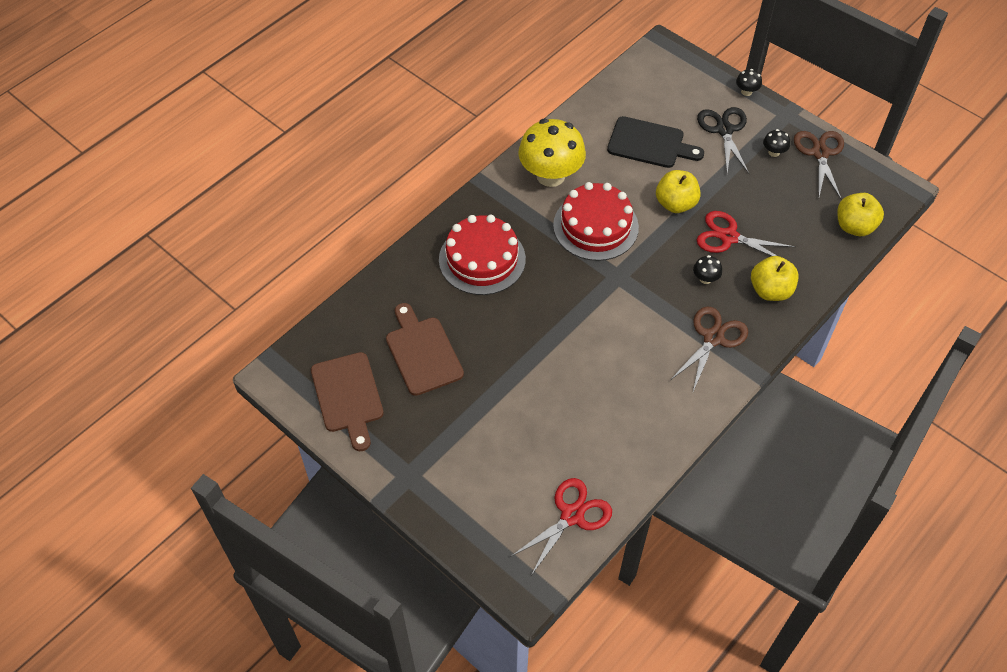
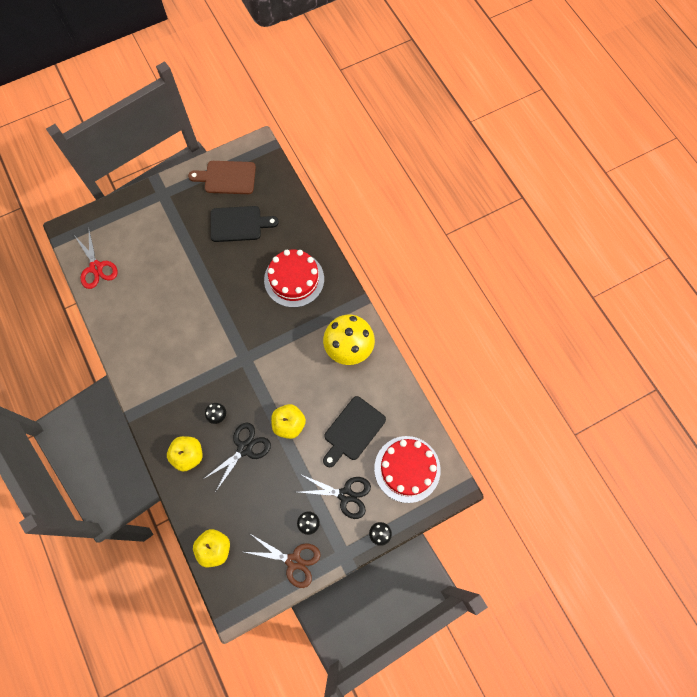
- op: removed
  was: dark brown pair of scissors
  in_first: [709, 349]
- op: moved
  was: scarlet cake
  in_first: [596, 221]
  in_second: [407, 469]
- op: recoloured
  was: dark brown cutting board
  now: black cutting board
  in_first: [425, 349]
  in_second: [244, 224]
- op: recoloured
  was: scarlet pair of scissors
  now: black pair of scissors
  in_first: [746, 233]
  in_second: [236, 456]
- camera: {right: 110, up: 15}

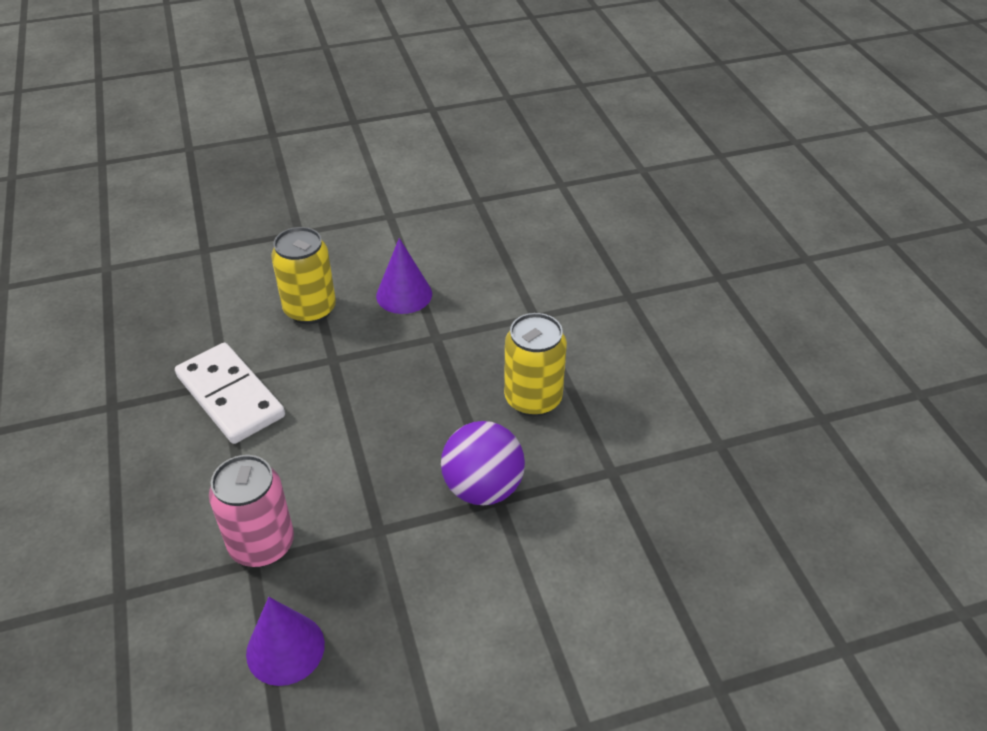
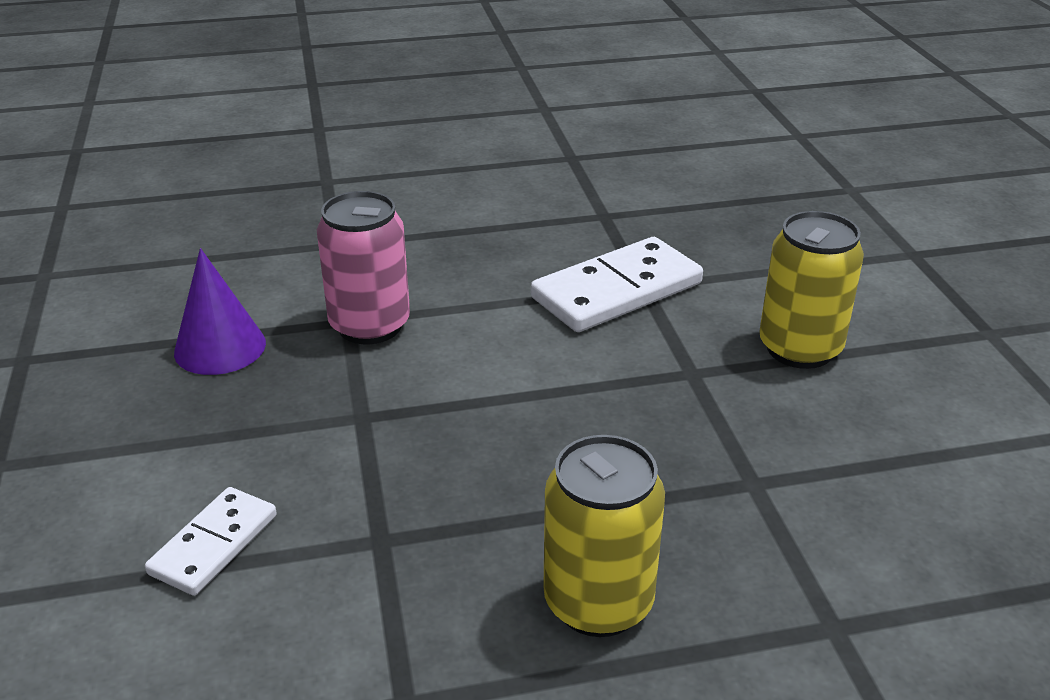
- op: removed
  was: purple cone
  in_first: [404, 276]
- op: removed
  was: purple ball
  in_first: [483, 463]
- op: added
  now: white domino
  in_second: [211, 541]
- camera: {right: 95, up: -10}

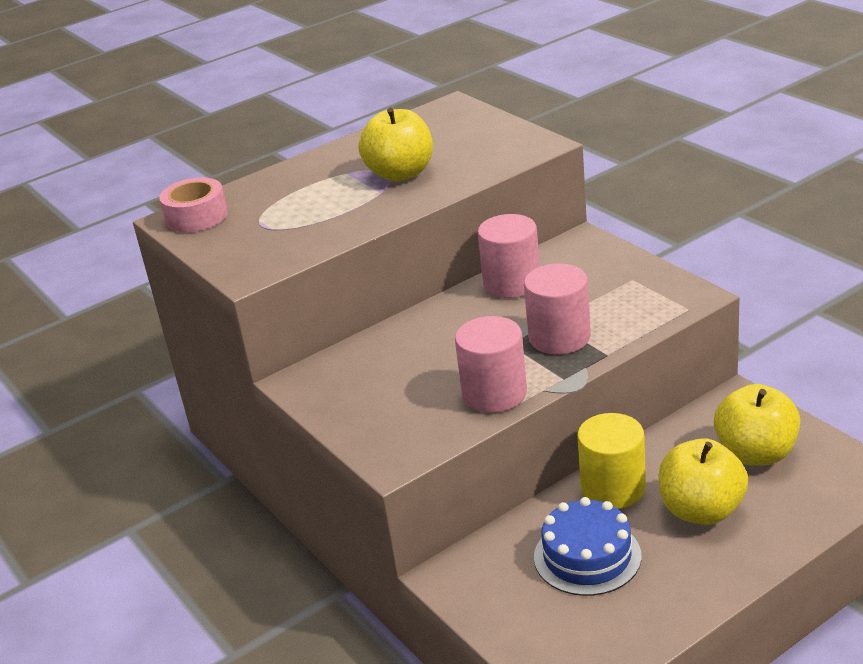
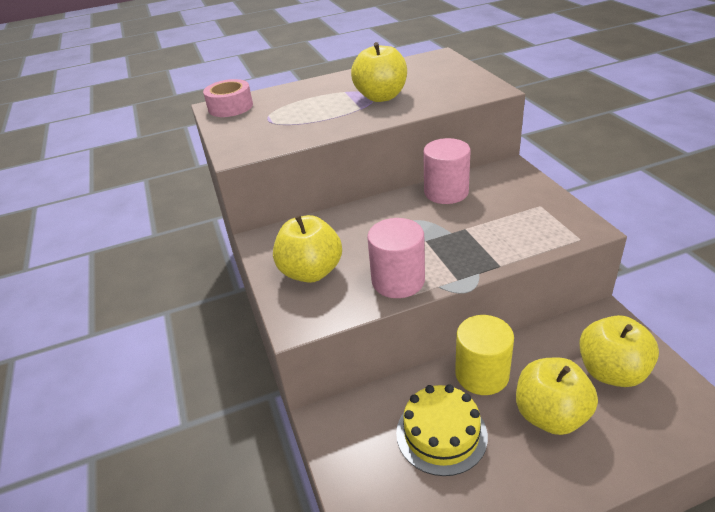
- op: removed
  was: pink solid cylinder
  in_first: [557, 308]
- op: added
  now: golden apple
  in_second: [307, 249]
- op: recoloured
  was: blue cake
  now: golden cake
  in_first: [588, 546]
  in_second: [442, 430]
- camera: {right: 15, up: 5}

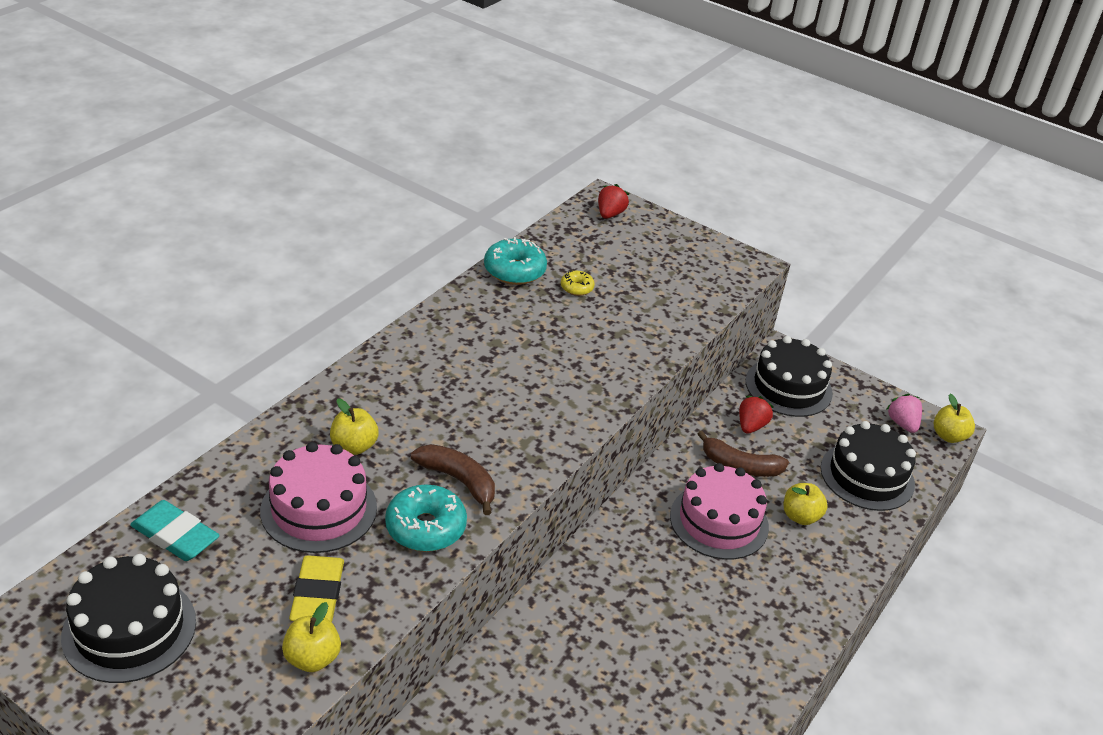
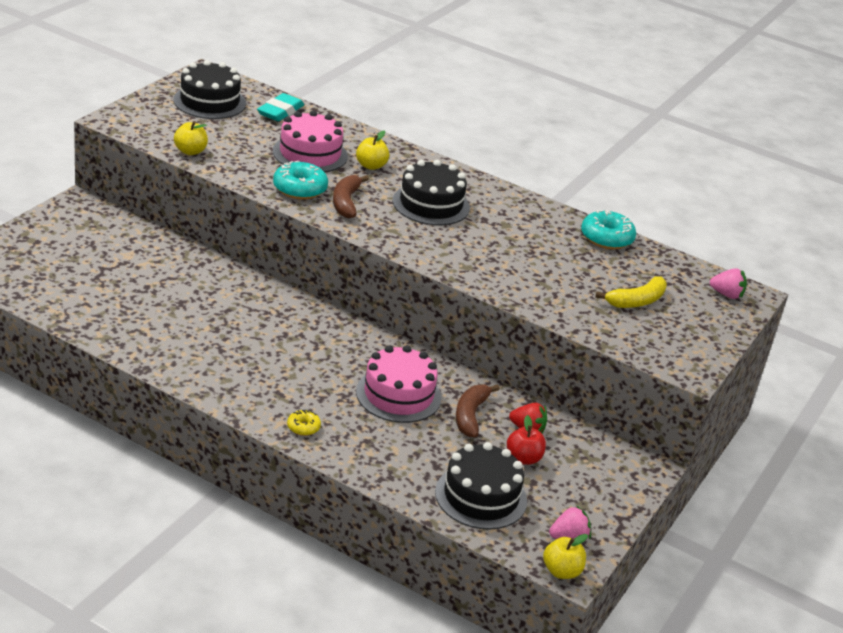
- op: removed
  was: golden pencil eraser
  in_first: [316, 588]
- op: removed
  was: golden apple
  in_first: [806, 504]
- op: added
  now: scarlet apple
  in_second: [526, 440]
- op: added
  now: golden banana
  in_second: [631, 292]
- op: moved
  was: golden donut
  in_first: [578, 283]
  in_second: [304, 423]
- op: moved
  was: black cake
  in_first: [789, 376]
  in_second: [431, 192]
- op: recoloured
  was: scarlet toy strawberry
  now: pink toy strawberry
  in_first: [613, 201]
  in_second: [728, 283]
- op: turned
  was: dark brown banana
  in_first: [453, 479]
  in_second: [351, 197]
  clockwise: 150
- camera: {right: 85, up: -5}

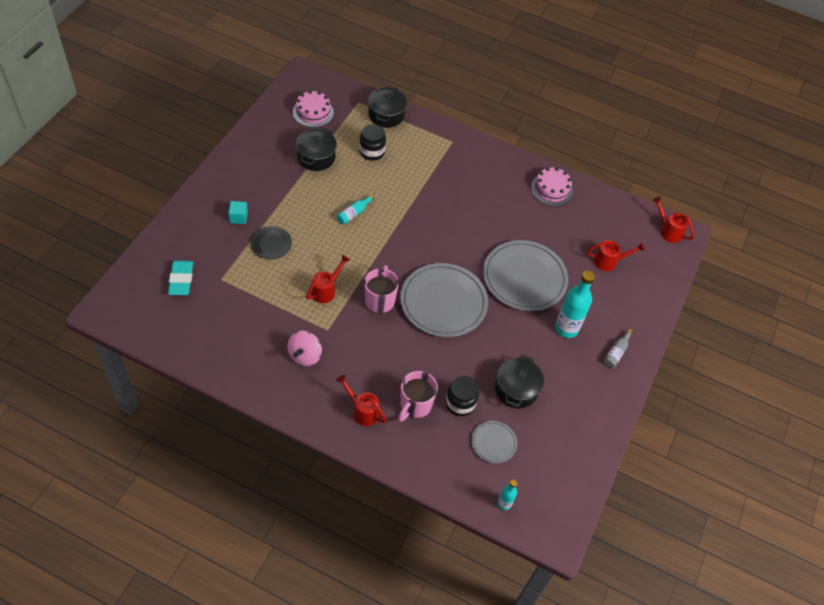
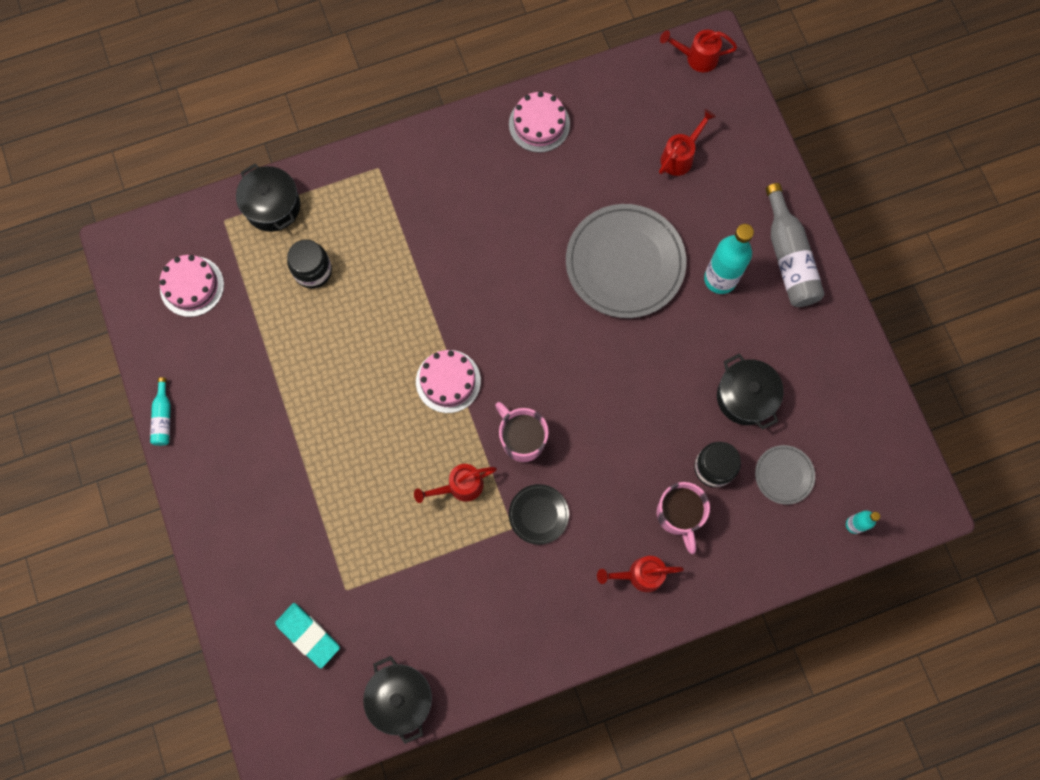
- op: removed
  was: aqua cube
  in_first: [238, 212]
- op: removed
  was: pink toy top
  in_first: [304, 348]
- op: removed
  was: ash-grey plate
  in_first: [444, 300]
- op: added
  now: pink cake
  in_second: [448, 381]
- op: moved
  was: black plate
  in_first: [271, 242]
  in_second: [539, 514]
- op: moved
  was: black cooking pot
  in_first: [316, 149]
  in_second: [397, 700]
- op: moved
  was: aqua drink bottle
  in_first: [356, 210]
  in_second: [160, 411]
- op: turned
  was: scarlet sprinkling can
  in_first: [328, 279]
  in_second: [455, 483]
  clockwise: -105
- op: resized
  was: ash-grey drink bottle
  in_first: [618, 348]
  in_second: [795, 245]
  ratio: 1.93
- camera: {right: -40, up: 20}

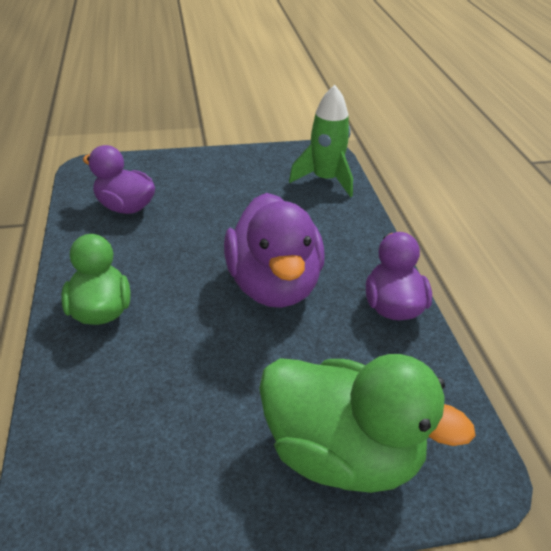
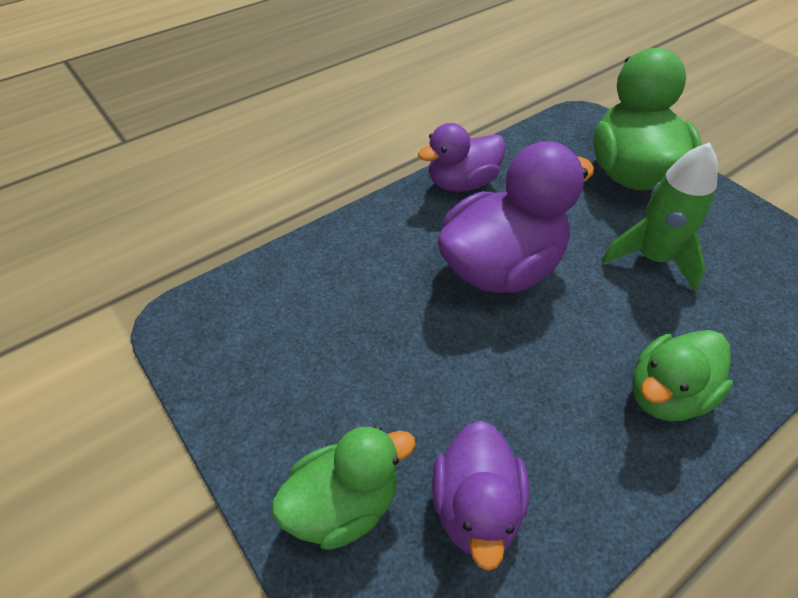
- op: added
  now: emerald duck
  in_second: [344, 487]
- op: moved
  was: emerald spaceship
  in_first: [321, 141]
  in_second: [660, 217]
- camera: {right: -115, up: 10}

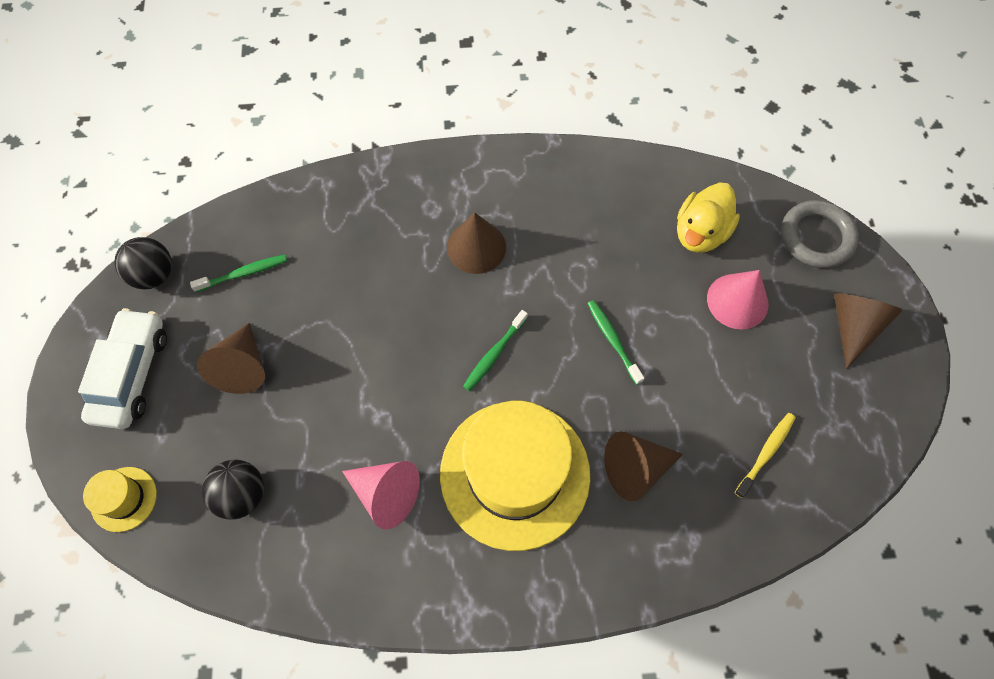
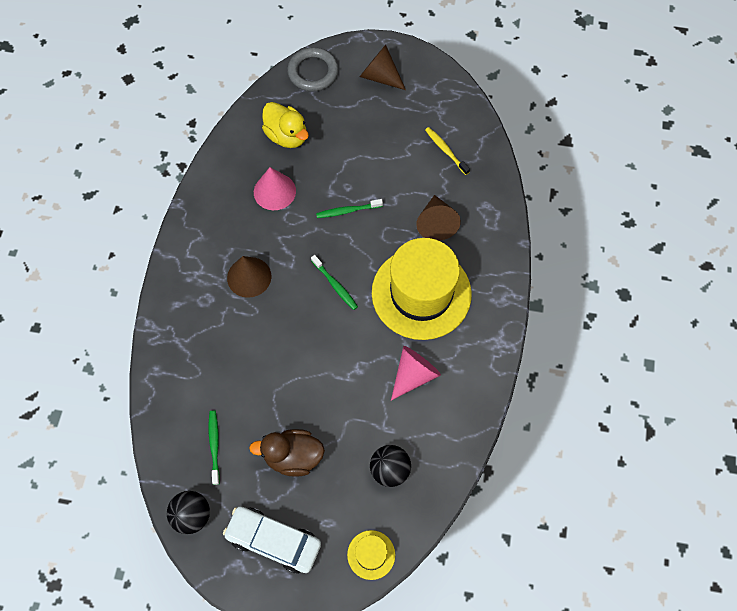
- op: moved
  was: pink cone
  in_first: [738, 299]
  in_second: [275, 188]
- op: replaced
  was: dark brown cone
  now: dark brown duck
  in_first: [231, 358]
  in_second: [287, 453]
- camera: {right: -75, up: 0}

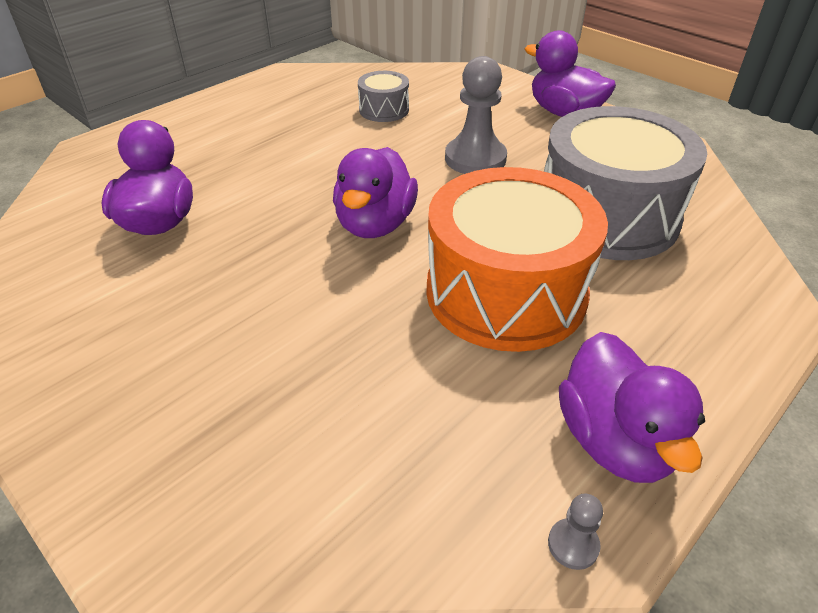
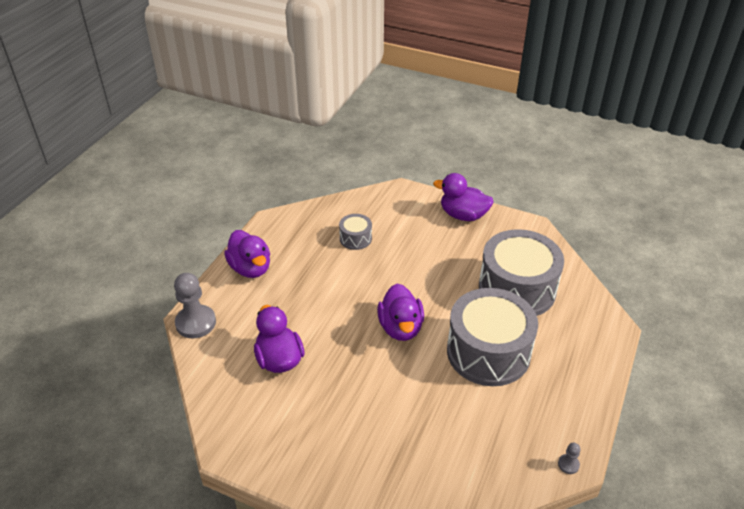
- op: moved
  was: ash-grey chess pawn
  in_first: [476, 115]
  in_second: [195, 305]
- op: moved
  was: purple duck
  in_first: [632, 407]
  in_second: [247, 254]
- op: recoloured
  was: orange snare drum
  now: ash-grey snare drum
  in_first: [517, 259]
  in_second: [492, 337]
- camera: {right: -20, up: 0}

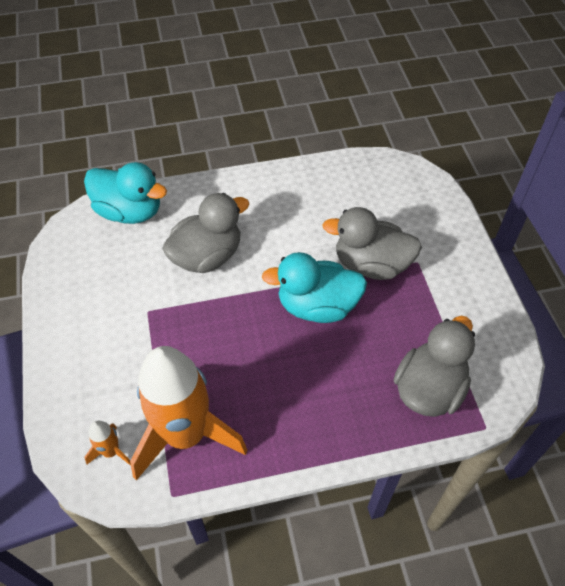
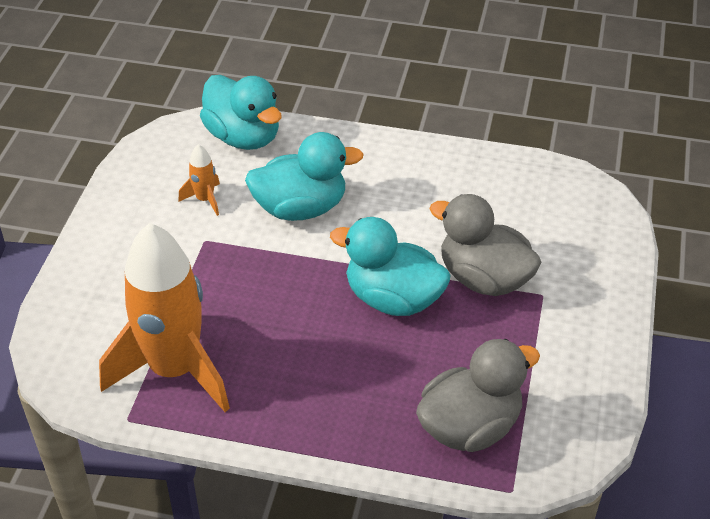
- op: moved
  was: orange spaceship
  in_first: [107, 443]
  in_second: [199, 180]
- op: recoloured
  was: ash-grey duck
  now: aqua duck
  in_first: [205, 233]
  in_second: [304, 176]
- camera: {right: 25, up: -10}

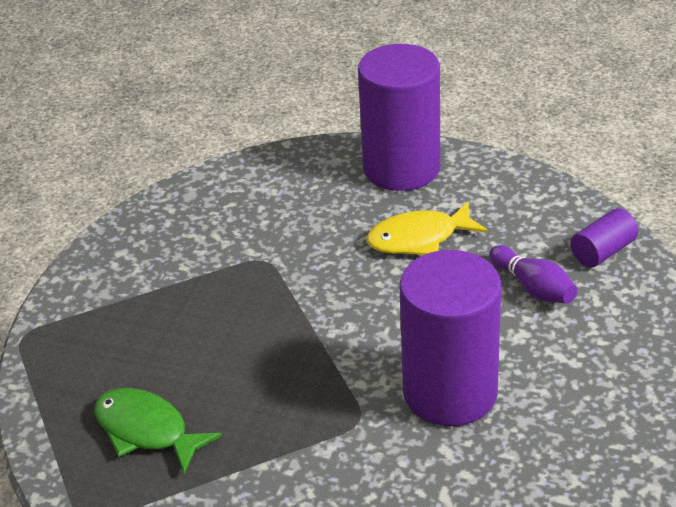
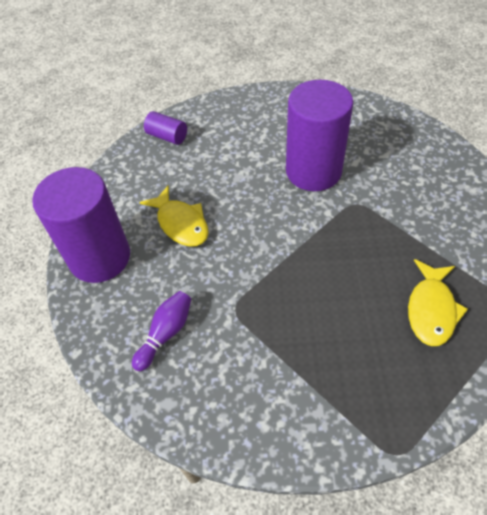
- op: moved
  was: purple bowling pin
  in_first: [533, 274]
  in_second: [161, 331]
- op: recoloured
  was: emerald fish figure
  now: golden fish figure
  in_first: [158, 431]
  in_second: [438, 302]
- camera: {right: -110, up: 15}

